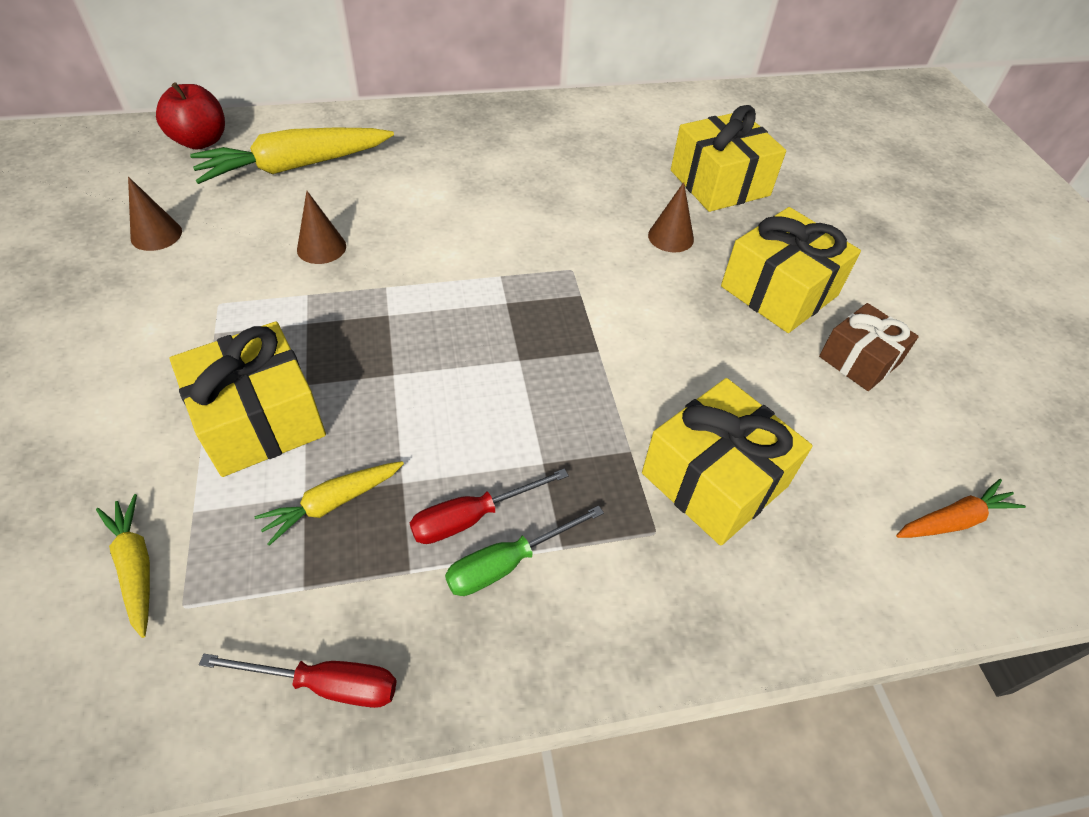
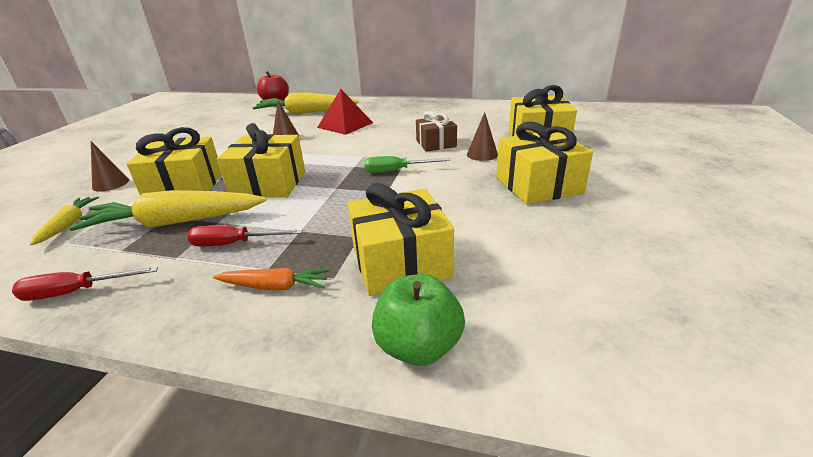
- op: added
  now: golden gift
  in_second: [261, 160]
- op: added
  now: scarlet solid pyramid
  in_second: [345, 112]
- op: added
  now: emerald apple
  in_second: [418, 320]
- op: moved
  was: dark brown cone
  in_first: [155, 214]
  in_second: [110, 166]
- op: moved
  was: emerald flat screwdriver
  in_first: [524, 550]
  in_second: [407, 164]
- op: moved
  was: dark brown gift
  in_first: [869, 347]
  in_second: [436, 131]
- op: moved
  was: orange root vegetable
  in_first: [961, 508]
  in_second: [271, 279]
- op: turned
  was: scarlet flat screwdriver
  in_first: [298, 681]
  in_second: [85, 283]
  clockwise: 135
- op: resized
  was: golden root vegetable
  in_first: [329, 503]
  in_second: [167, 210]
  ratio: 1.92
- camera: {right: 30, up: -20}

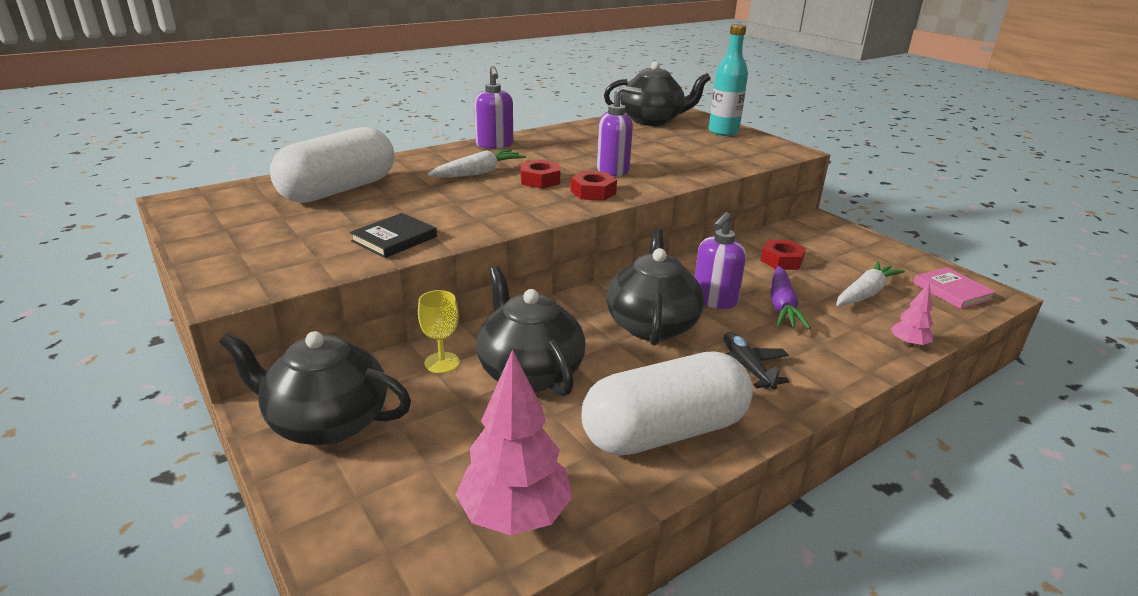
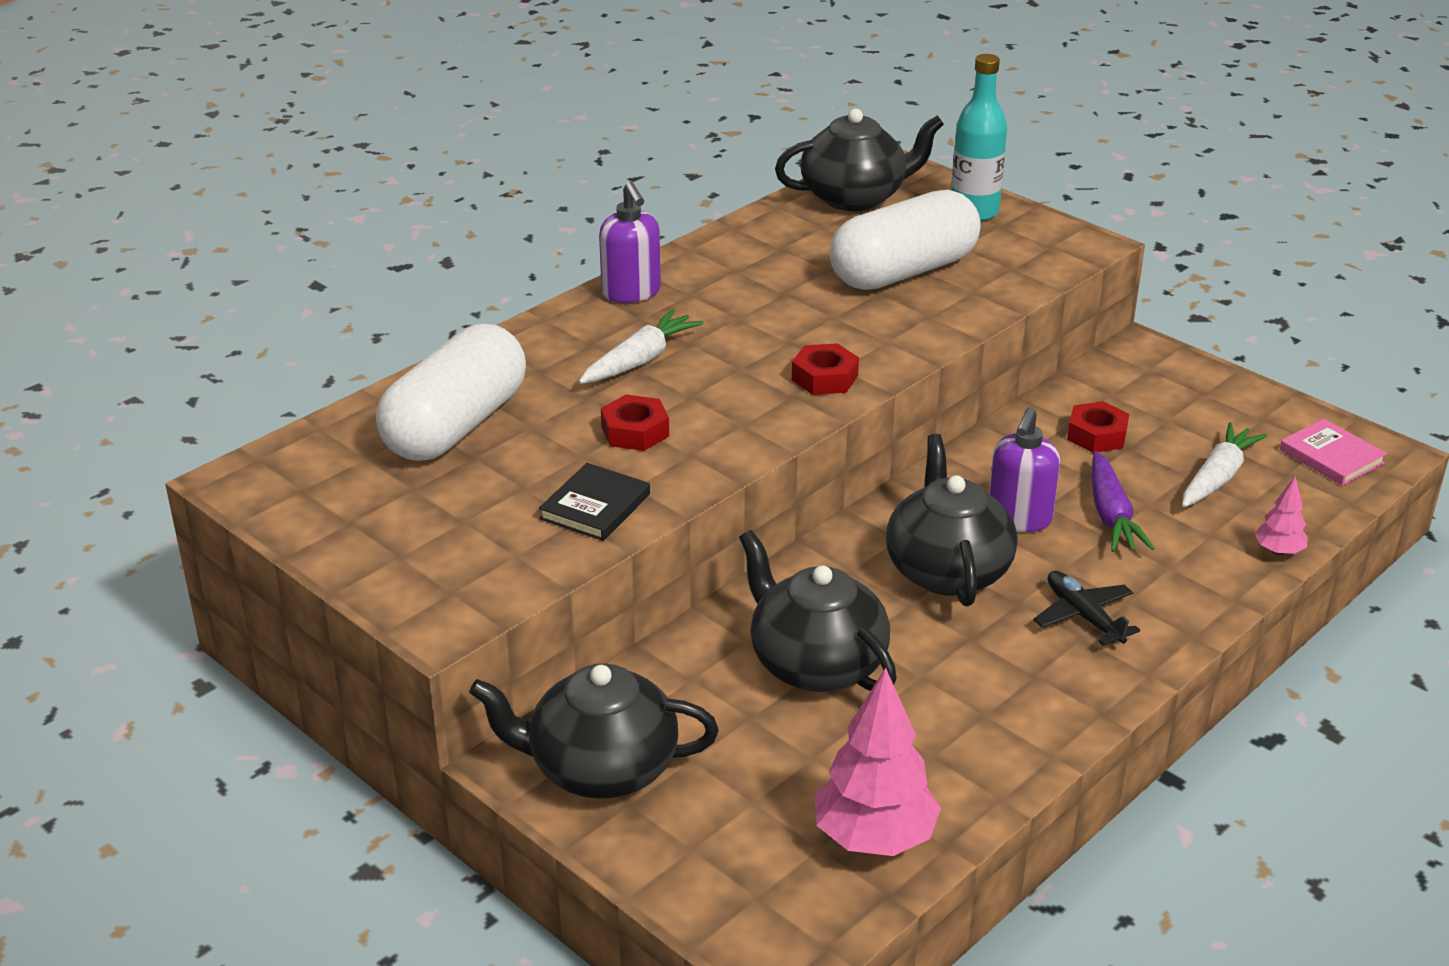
- op: removed
  was: golden chalice
  in_first: [439, 331]
- op: removed
  was: purple soap pump
  in_first: [619, 130]
- op: moved
  was: scarlet hexagon nut
  in_first: [540, 174]
  in_second: [635, 423]
- op: moved
  was: white capsule
  in_first: [667, 403]
  in_second: [905, 240]
- camera: {right: -10, up: 5}

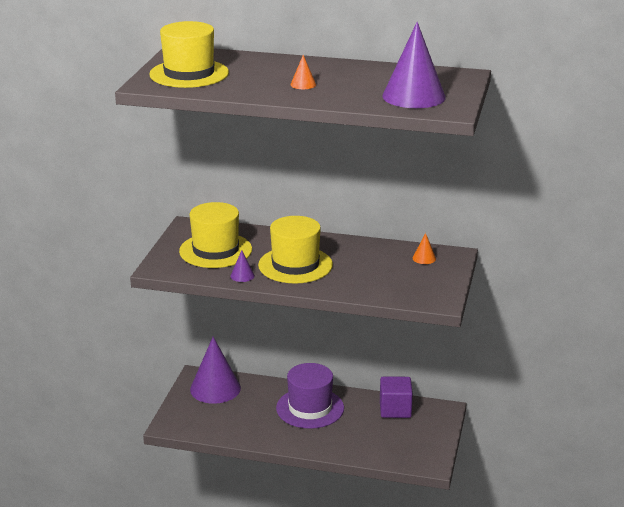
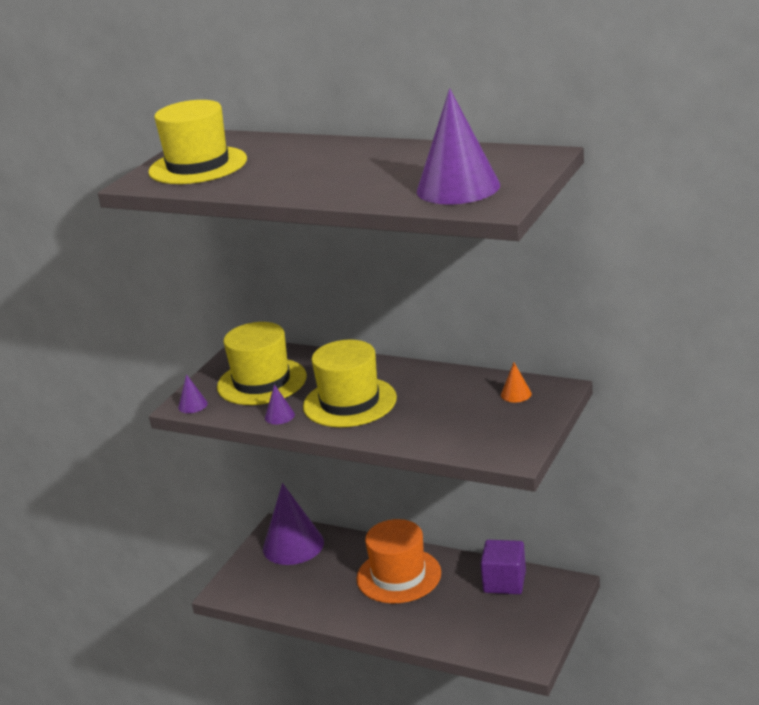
- op: removed
  was: orange cone
  in_first: [303, 72]
- op: added
  now: purple cone
  in_second: [193, 393]
- op: recoloured
  was: purple top hat
  now: orange top hat
  in_first: [310, 396]
  in_second: [399, 561]
- camera: {right: 15, up: 0}

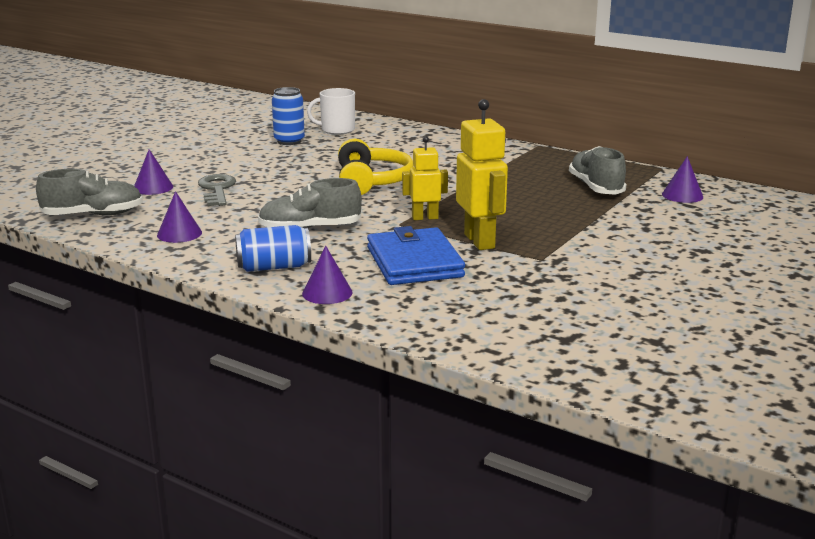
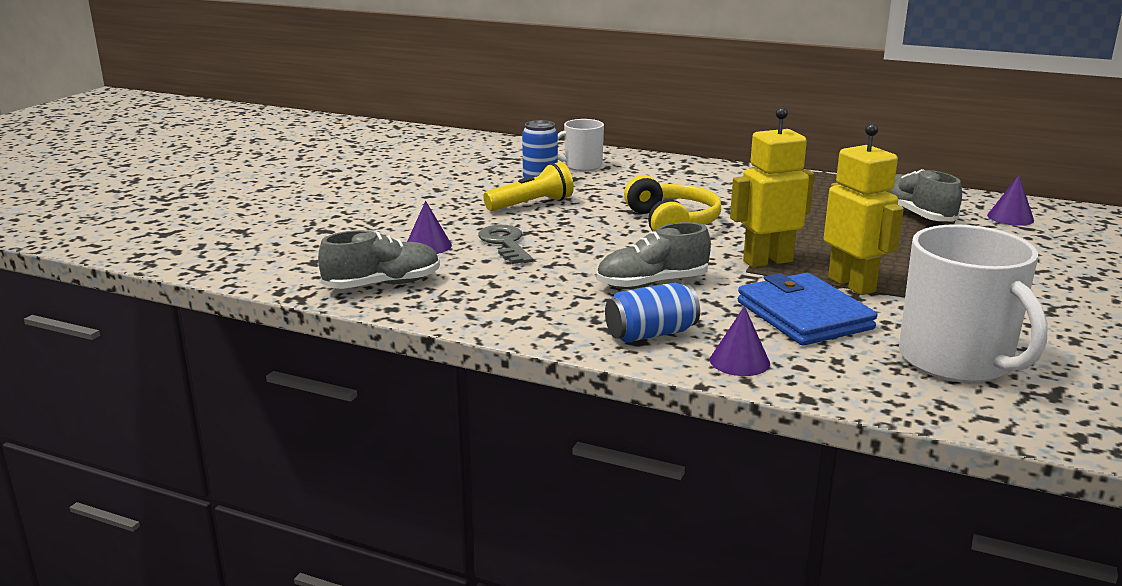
- op: removed
  was: purple cone
  in_first: [179, 217]
- op: added
  now: golden pocket torch
  in_second: [528, 186]
- op: added
  now: white mug
  in_second: [973, 303]
- op: resized
  was: golden toy robot
  in_first: [425, 178]
  in_second: [772, 187]
  ratio: 1.62
- camera: {right: -10, up: 0}

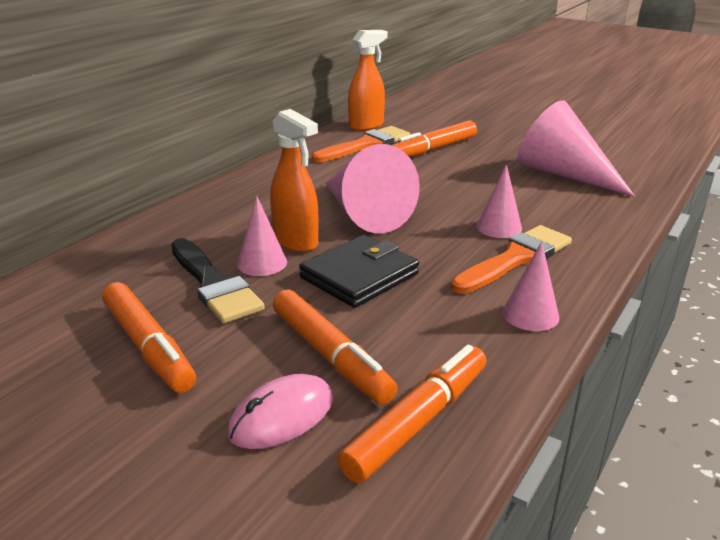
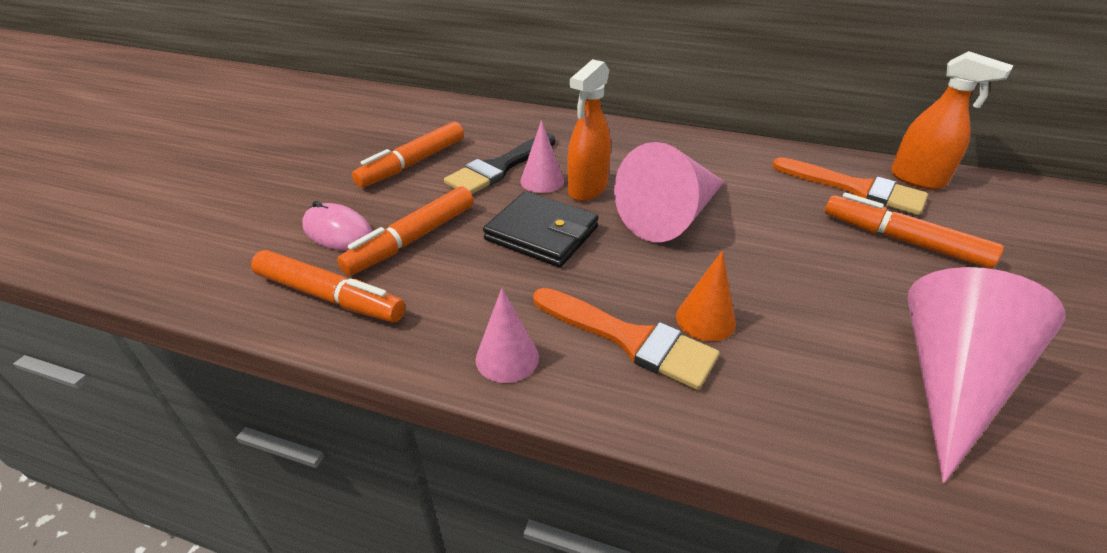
- op: recoloured
  was: pink cone
  now: orange cone
  in_first: [499, 201]
  in_second: [706, 295]
- camera: {right: 75, up: 10}

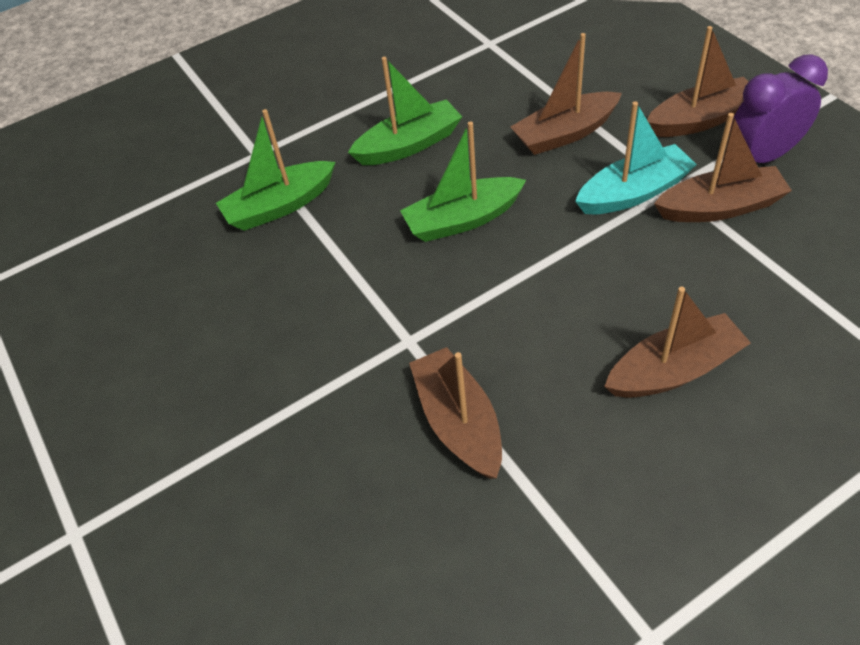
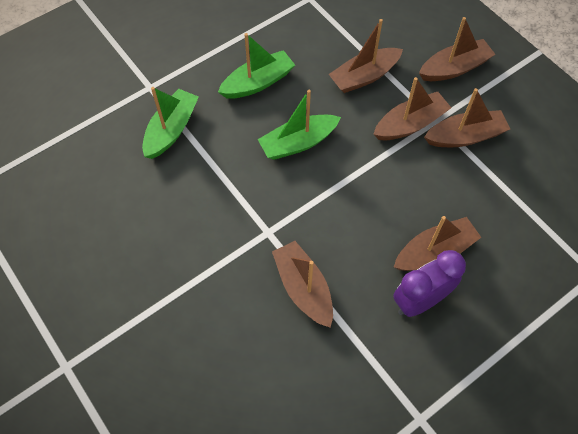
- op: moved
  was: purple bedside clock
  in_first: [778, 108]
  in_second: [429, 283]
- op: recoloured
  was: aqua boat
  now: dark brown boat
  in_first: [636, 157]
  in_second: [412, 108]
- op: turned
  was: emerald boat
  in_first: [275, 170]
  in_second: [170, 123]
  clockwise: 150
- camera: {right: -10, up: 10}

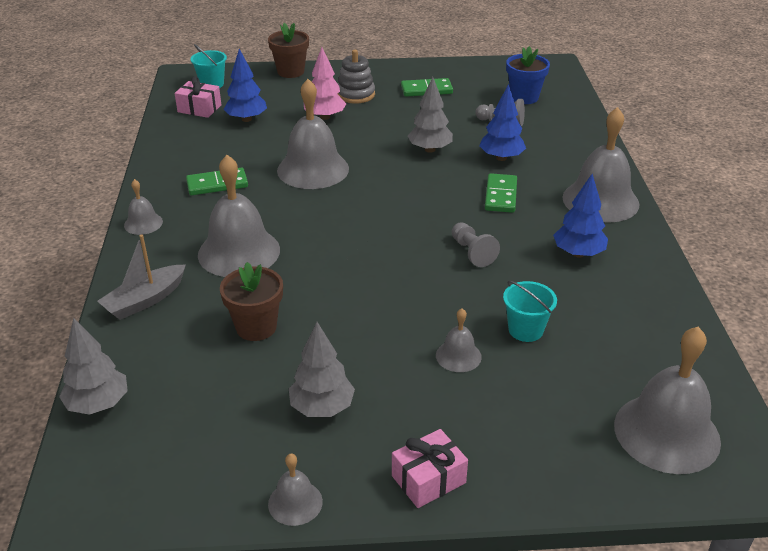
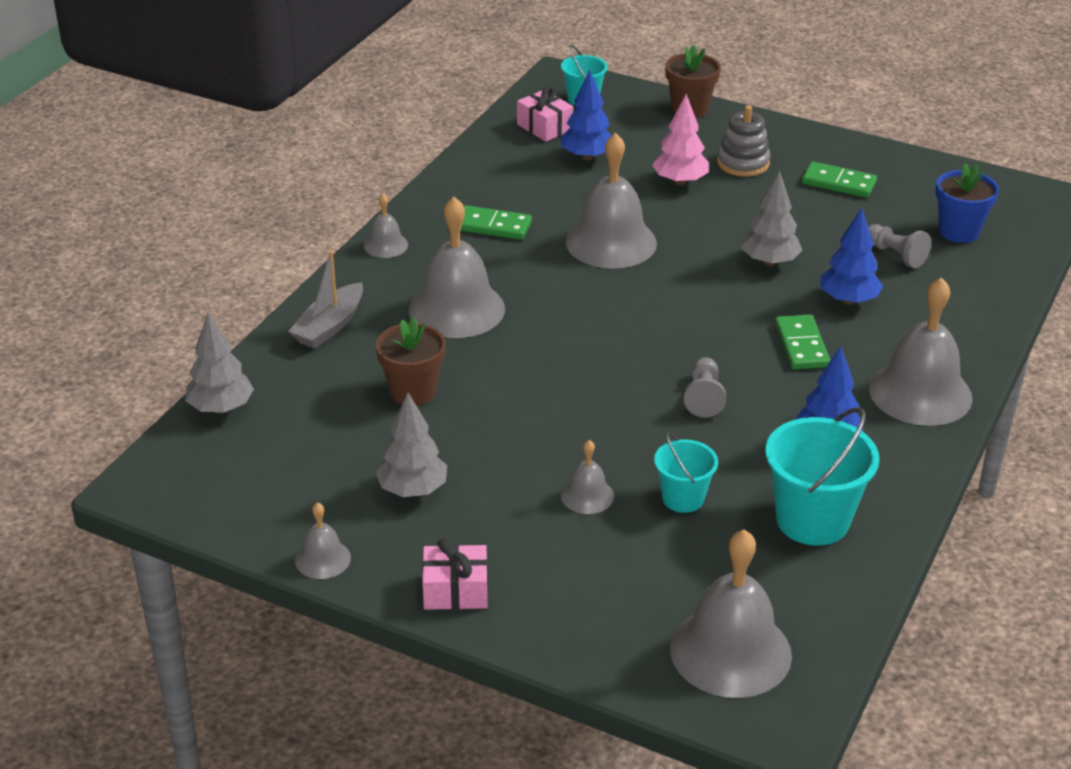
- op: added
  now: aqua sand bucket
  in_second: [822, 476]
- op: turned
  was: ash-grey boat
  in_first: [141, 277]
  in_second: [325, 300]
  clockwise: -45
- op: turned
  was: emerald domino
  in_first: [501, 193]
  in_second: [802, 342]
  clockwise: -45
- camera: {right: 30, up: 0}

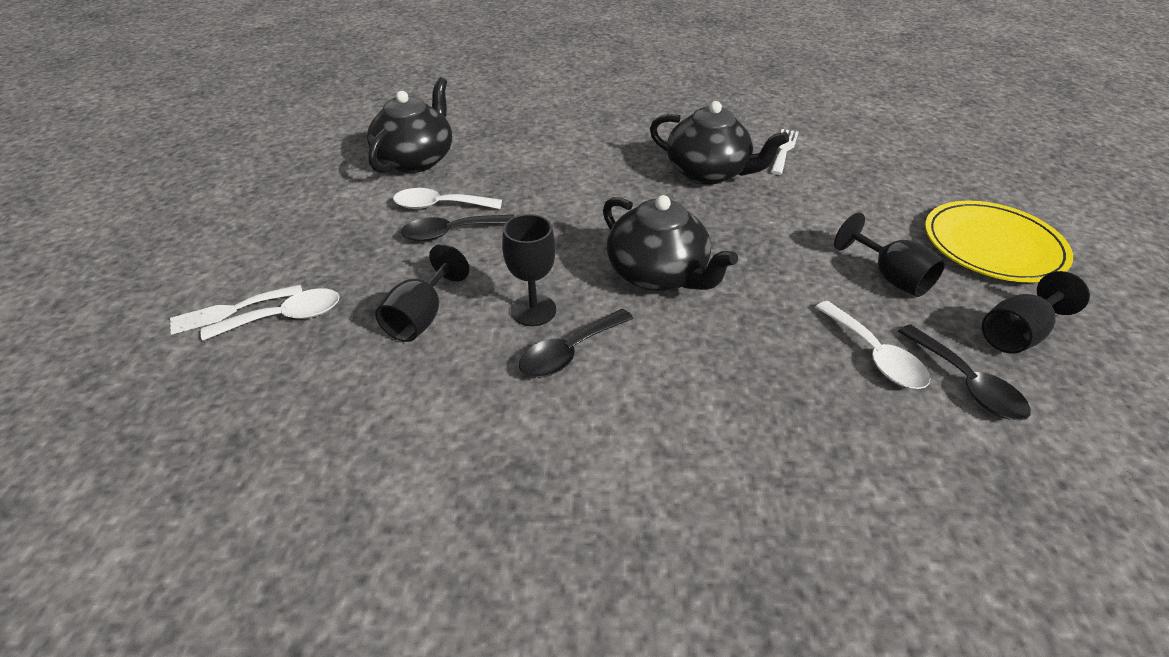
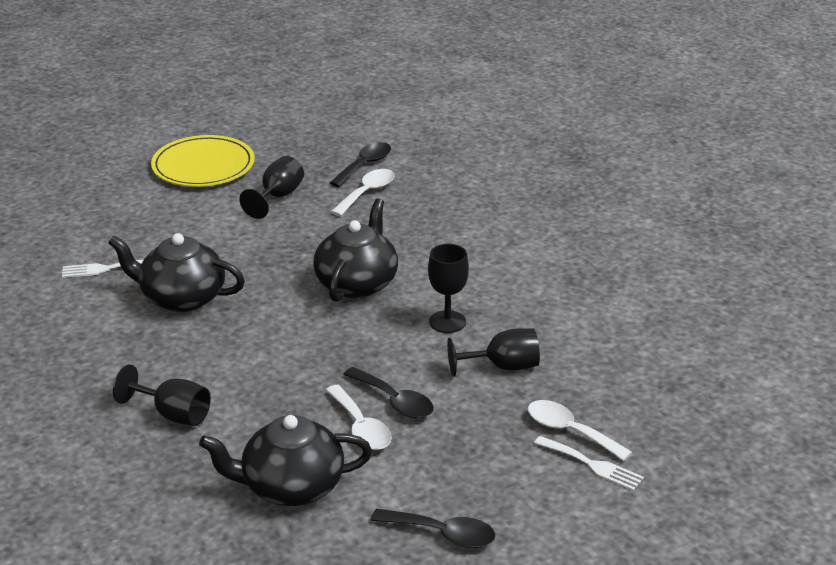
- op: moved
  was: black tablespoon
  in_first: [576, 343]
  in_second: [433, 528]
- op: moved
  was: black chalice
  in_first: [1036, 312]
  in_second: [162, 395]
- op: turned
  was: black teapot
  in_first: [719, 143]
  in_second: [176, 272]
  clockwise: -75
- camera: {right: -120, up: -10}

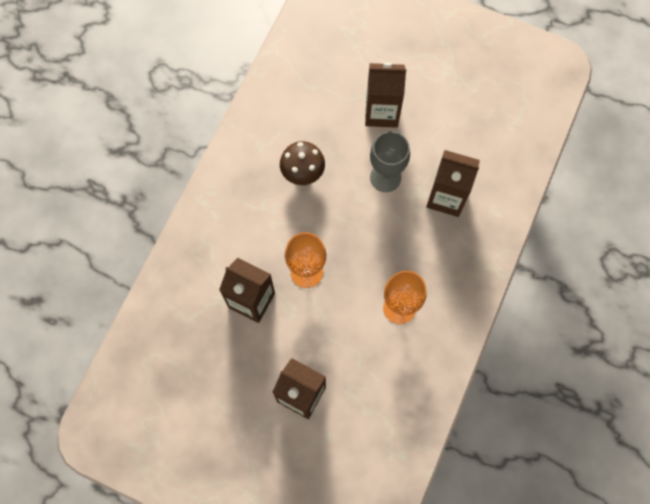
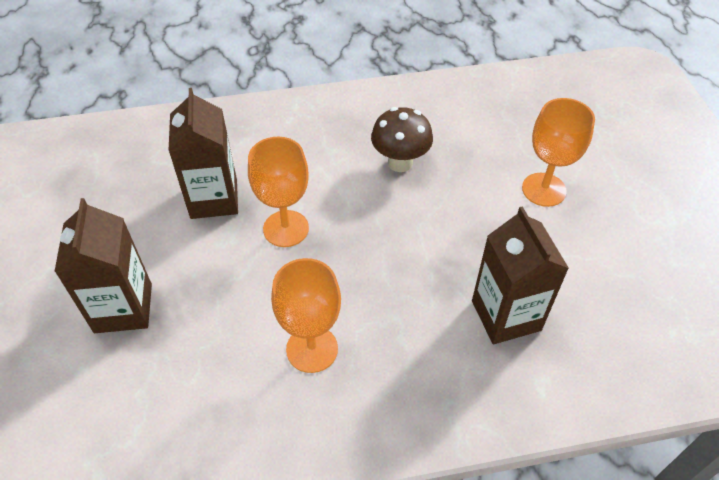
- op: removed
  was: ash-grey chalice
  in_first: [390, 161]
- op: replaced
  was: dark brown juice carton
  now: orange chalice
  in_first: [385, 95]
  in_second: [558, 152]
- camera: {right: 55, up: -20}

